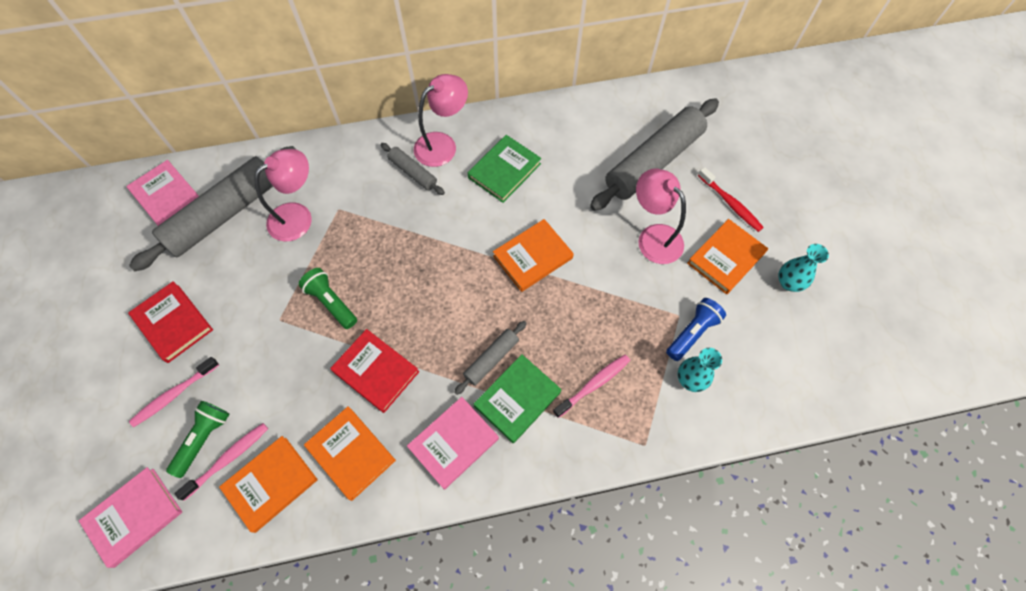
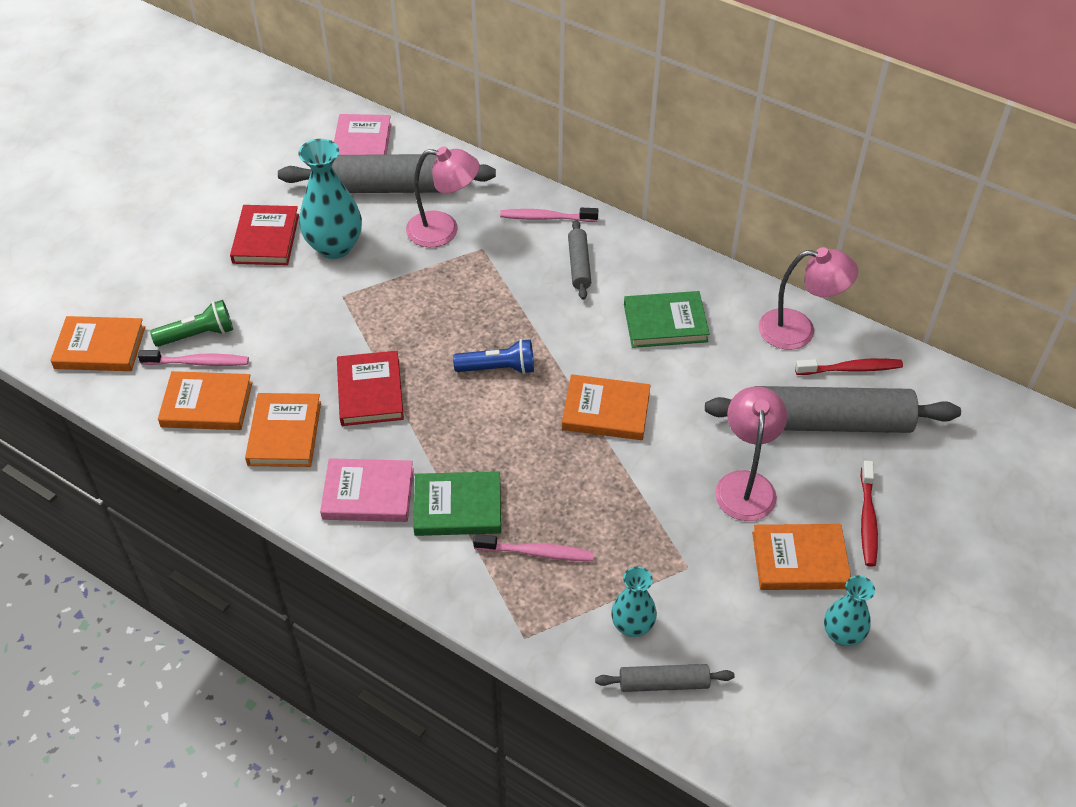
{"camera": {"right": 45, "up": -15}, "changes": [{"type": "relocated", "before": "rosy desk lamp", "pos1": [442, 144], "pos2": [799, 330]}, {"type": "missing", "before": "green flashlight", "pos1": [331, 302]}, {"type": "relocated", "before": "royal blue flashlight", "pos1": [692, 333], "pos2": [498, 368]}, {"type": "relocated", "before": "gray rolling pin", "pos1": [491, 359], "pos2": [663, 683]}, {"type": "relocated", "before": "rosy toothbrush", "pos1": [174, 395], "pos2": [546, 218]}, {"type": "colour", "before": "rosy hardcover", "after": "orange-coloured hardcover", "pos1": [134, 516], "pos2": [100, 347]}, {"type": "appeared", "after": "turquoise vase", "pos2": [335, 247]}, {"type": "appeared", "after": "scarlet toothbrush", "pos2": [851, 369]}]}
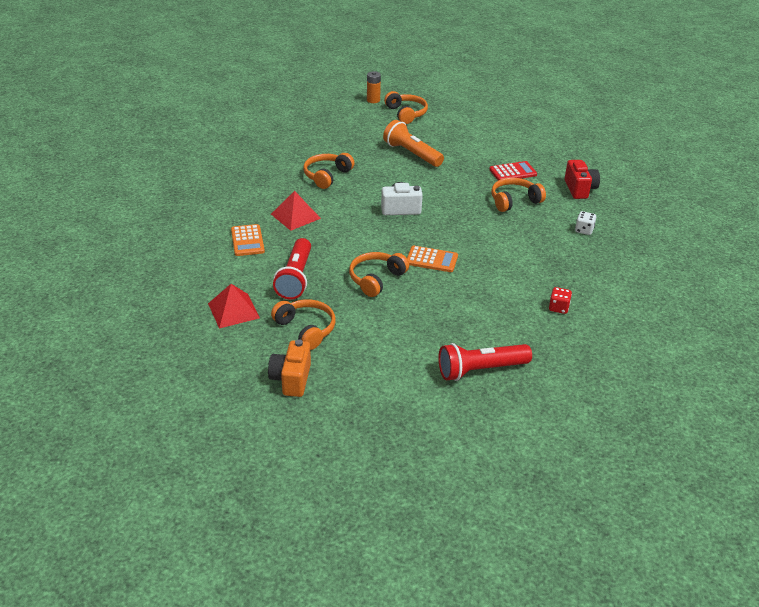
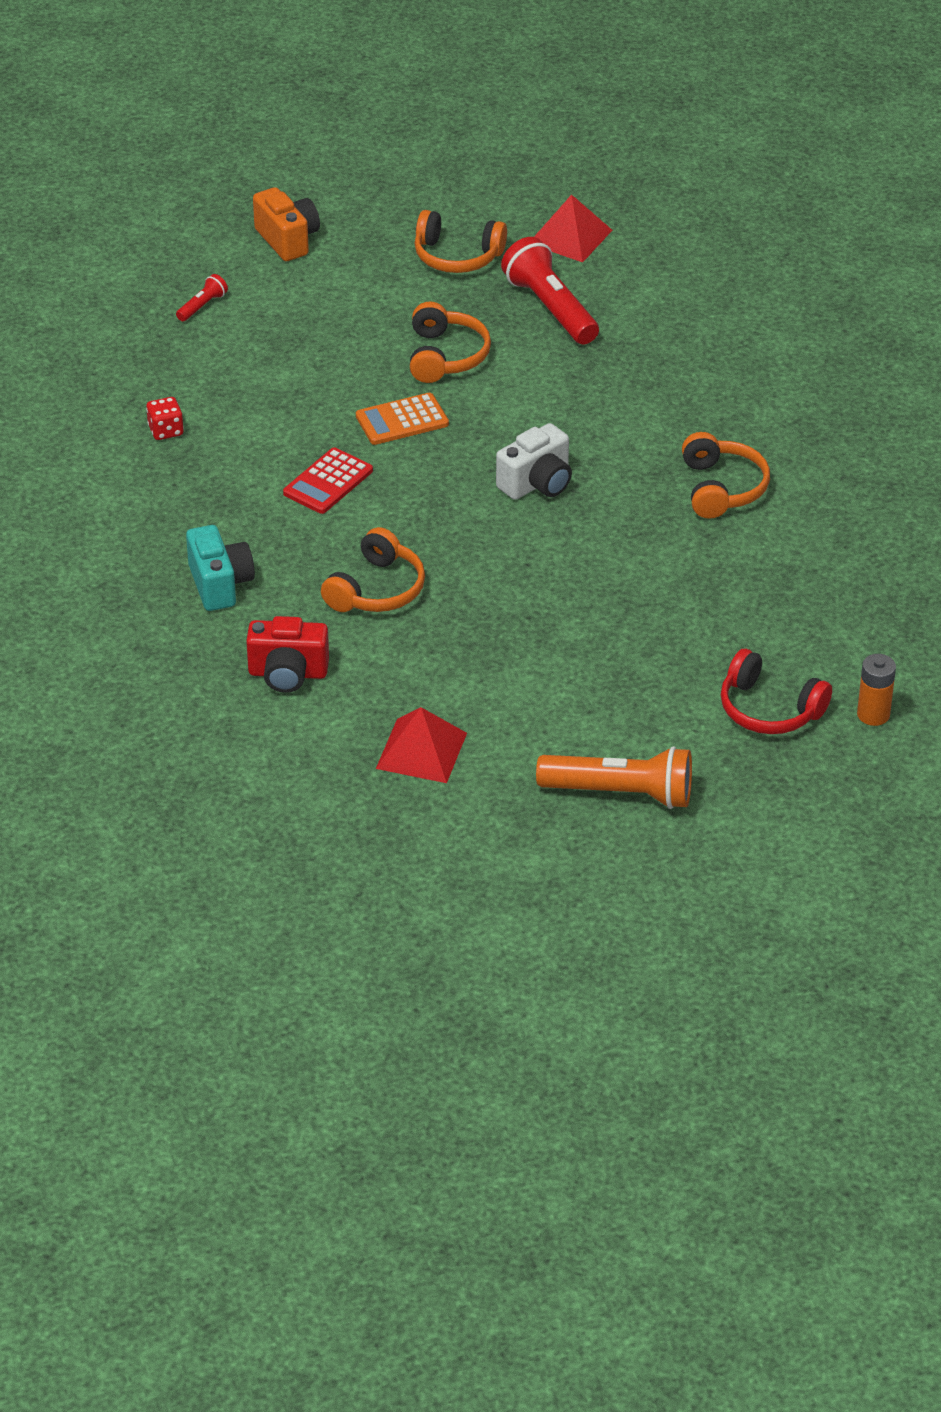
{"camera": {"right": 145, "up": 5}, "changes": [{"type": "colour", "before": "orange-coloured headset", "after": "scarlet headset", "pos1": [406, 113], "pos2": [769, 709]}, {"type": "relocated", "before": "orange-coloured flashlight", "pos1": [412, 154], "pos2": [621, 793]}, {"type": "spun", "before": "scarlet camera", "pos1": [579, 189], "pos2": [288, 673], "turn": -45}, {"type": "relocated", "before": "scarlet pocket calculator", "pos1": [513, 172], "pos2": [328, 482]}, {"type": "relocated", "before": "scarlet pyramid shape", "pos1": [295, 216], "pos2": [421, 750]}, {"type": "exchanged", "before": "snow-white dice", "after": "turquoise camera", "pos1": [584, 230], "pos2": [220, 584]}, {"type": "missing", "before": "orange-coloured pocket calculator", "pos1": [247, 241]}, {"type": "relocated", "before": "orange-coloured camera", "pos1": [291, 379], "pos2": [288, 240]}, {"type": "size", "before": "scarlet flashlight", "pos1": [480, 370], "pos2": [202, 306], "scale": 0.46}]}
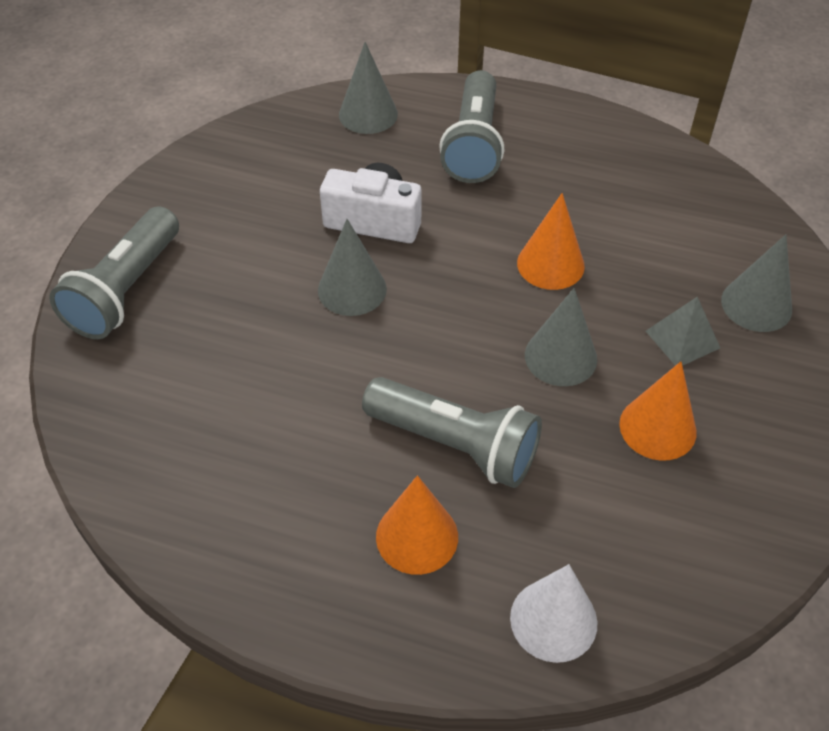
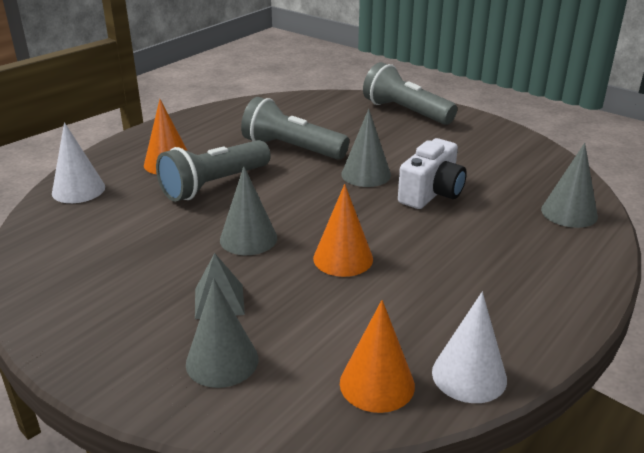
{"camera": {"right": 110, "up": -20}, "changes": [{"type": "relocated", "before": "gray flashlight", "pos1": [474, 144], "pos2": [292, 149]}, {"type": "relocated", "before": "orange-coloured solid cone", "pos1": [657, 427], "pos2": [377, 384]}, {"type": "appeared", "after": "snow-white solid cone", "pos2": [469, 375]}]}
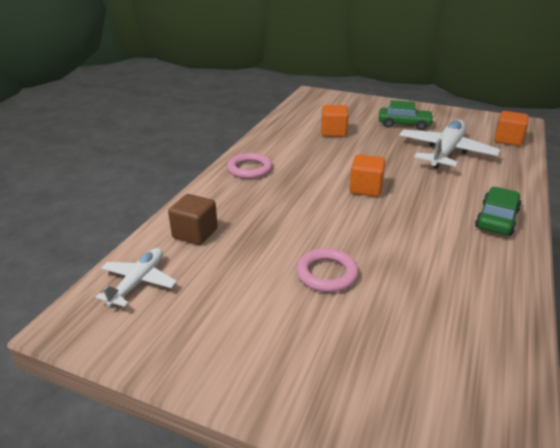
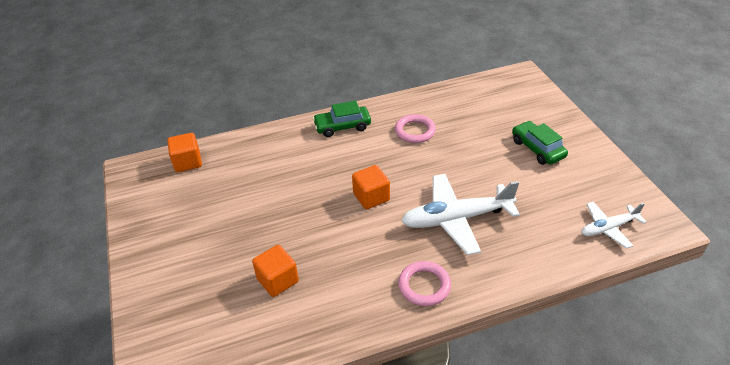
{"camera": {"right": -130, "up": 10}, "changes": [{"type": "relocated", "before": "green automobile", "pos1": [404, 124], "pos2": [537, 149]}, {"type": "relocated", "before": "snow-white toy plane", "pos1": [445, 152], "pos2": [456, 219]}, {"type": "missing", "before": "brown block", "pos1": [195, 233]}, {"type": "relocated", "before": "rosy torus", "pos1": [327, 274], "pos2": [415, 131]}]}
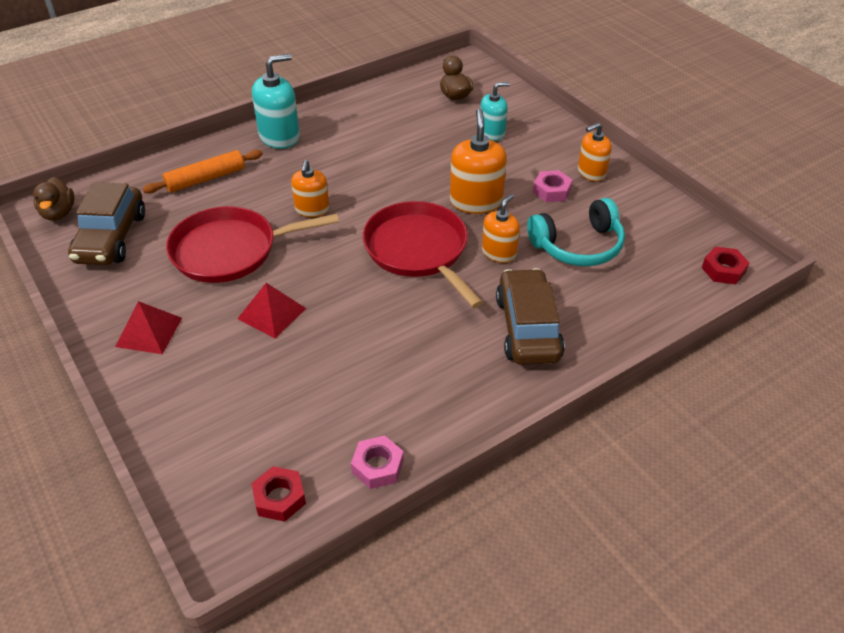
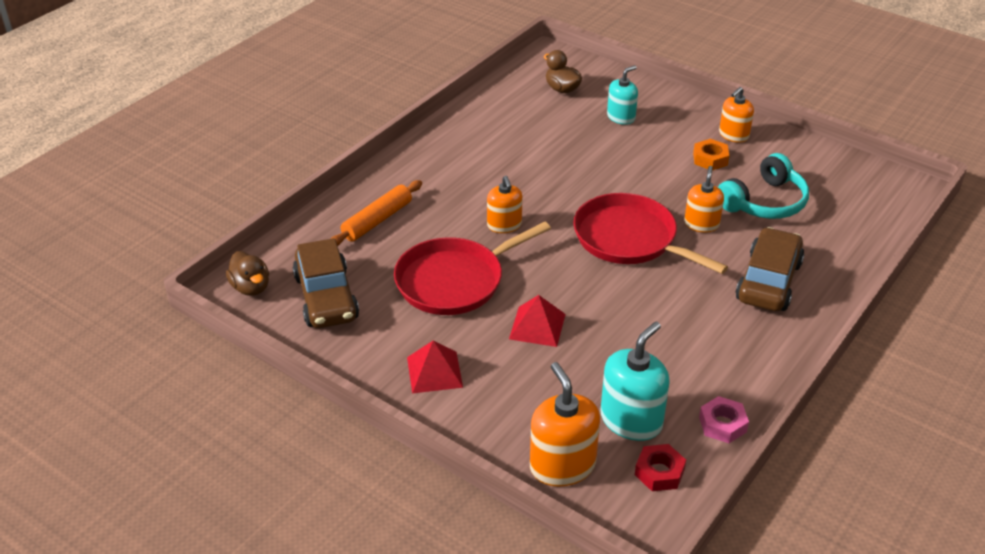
{"camera": {"right": -20, "up": -5}, "changes": [{"type": "relocated", "before": "turquoise soap pump", "pos1": [279, 136], "pos2": [631, 420]}, {"type": "relocated", "before": "orange-coloured soap pump", "pos1": [476, 201], "pos2": [562, 465]}, {"type": "colour", "before": "rosy nut", "after": "orange-coloured nut", "pos1": [551, 191], "pos2": [710, 159]}, {"type": "missing", "before": "scarlet nut", "pos1": [723, 270]}, {"type": "spun", "before": "brown automobile", "pos1": [527, 328], "pos2": [768, 281], "turn": 45}]}
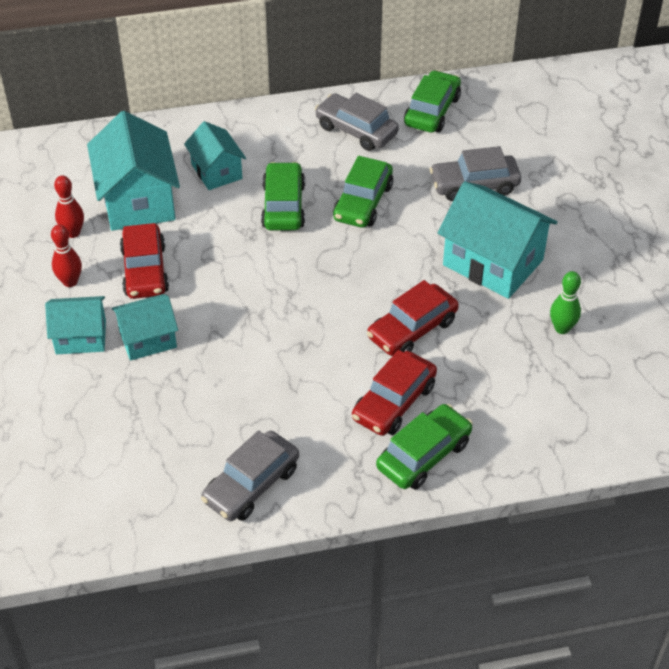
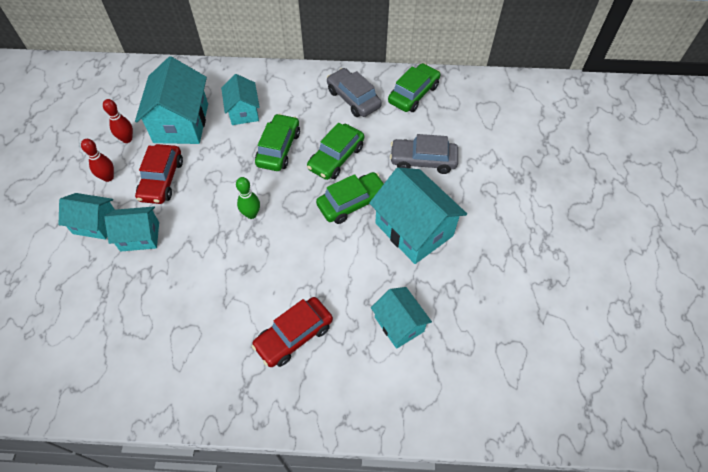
{"camera": {"right": 15, "up": 10}, "changes": [{"type": "relocated", "before": "green bowling pin", "pos1": [562, 328], "pos2": [251, 214]}, {"type": "missing", "before": "scarlet automobile", "pos1": [412, 329]}, {"type": "relocated", "before": "green automobile", "pos1": [423, 455], "pos2": [352, 202]}, {"type": "missing", "before": "gray automobile", "pos1": [251, 485]}, {"type": "appeared", "after": "turquoise house", "pos2": [399, 324]}]}
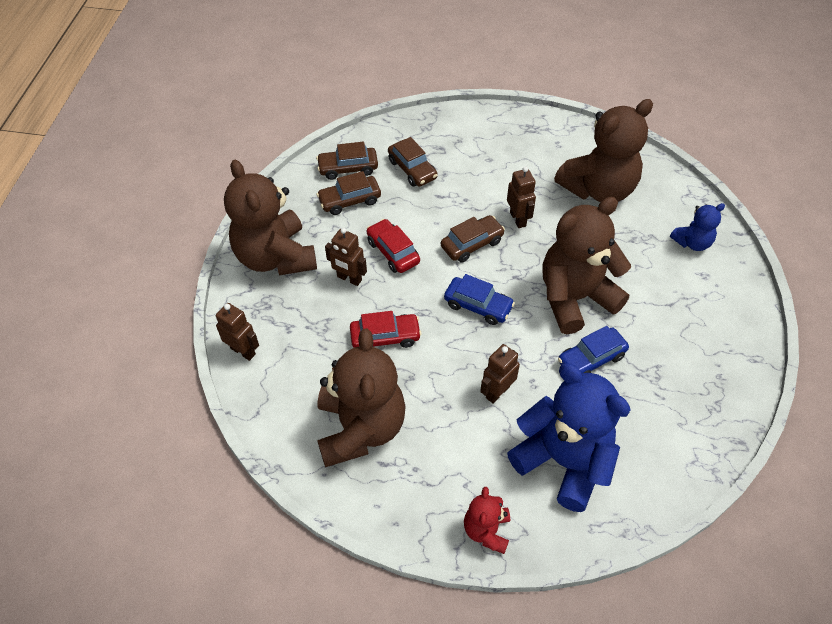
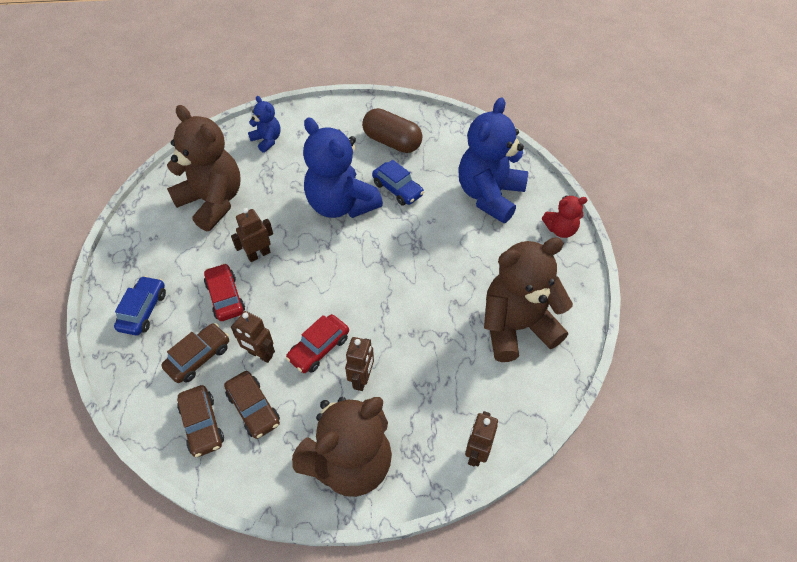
{"camera": {"right": -105, "up": 0}, "changes": [{"type": "colour", "before": "brown stuffed bear", "after": "royal blue stuffed bear", "pos1": [575, 298], "pos2": [341, 204]}, {"type": "missing", "before": "brown automobile", "pos1": [472, 244]}, {"type": "relocated", "before": "royal blue automobile", "pos1": [478, 306], "pos2": [143, 310]}, {"type": "relocated", "before": "scarlet automobile", "pos1": [385, 337], "pos2": [225, 297]}, {"type": "relocated", "before": "brown toy robot", "pos1": [497, 392], "pos2": [260, 354]}, {"type": "appeared", "after": "brown pill", "pos2": [392, 142]}]}
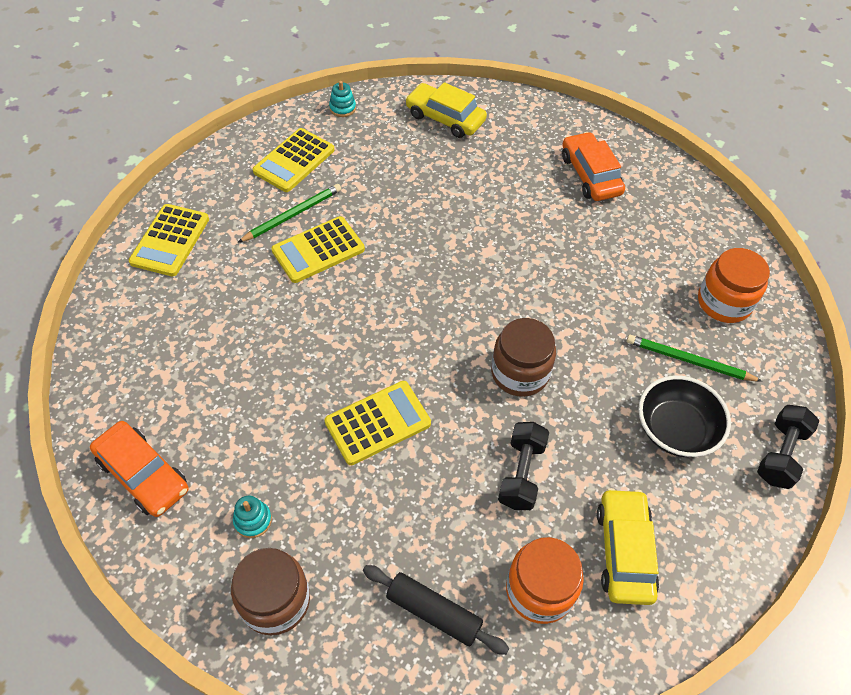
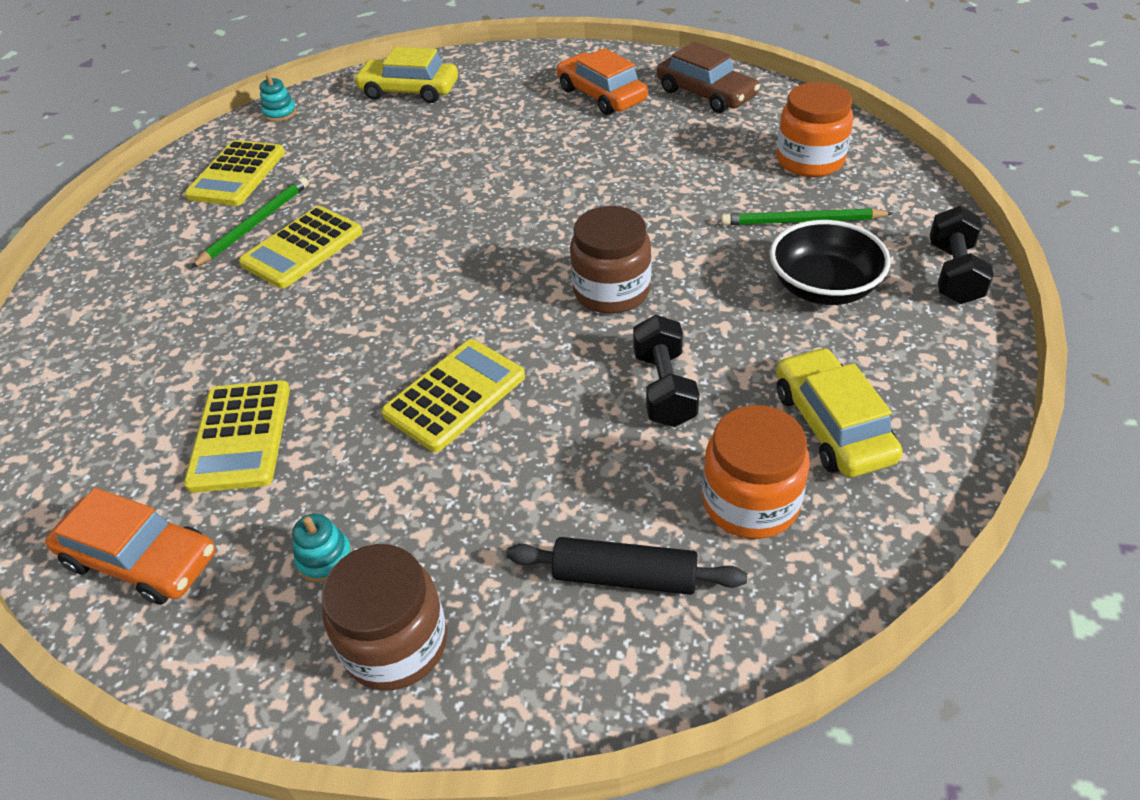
{"camera": {"right": -15, "up": -10}, "changes": [{"type": "relocated", "before": "golden pocket calculator", "pos1": [170, 240], "pos2": [240, 436]}, {"type": "appeared", "after": "brown automobile", "pos2": [706, 94]}]}
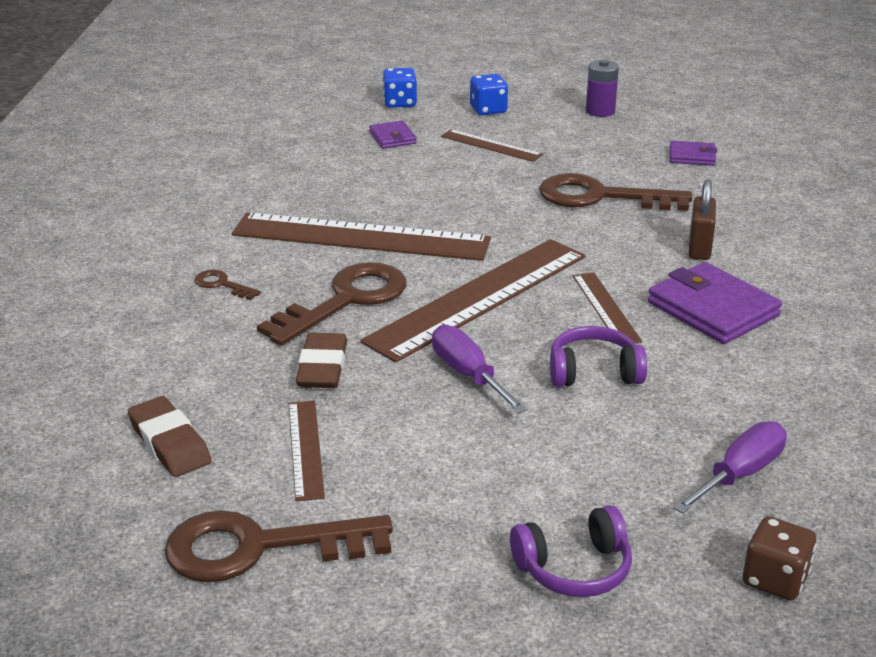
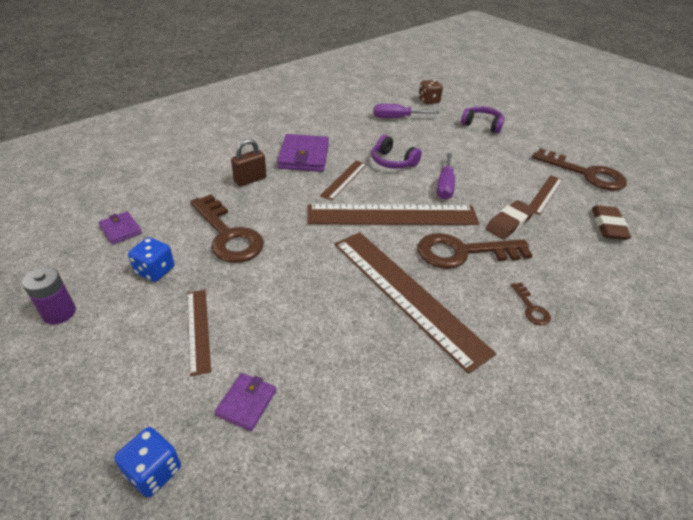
{"camera": {"right": -140, "up": 10}, "changes": [{"type": "relocated", "before": "royal blue dice", "pos1": [488, 110], "pos2": [155, 270]}]}
